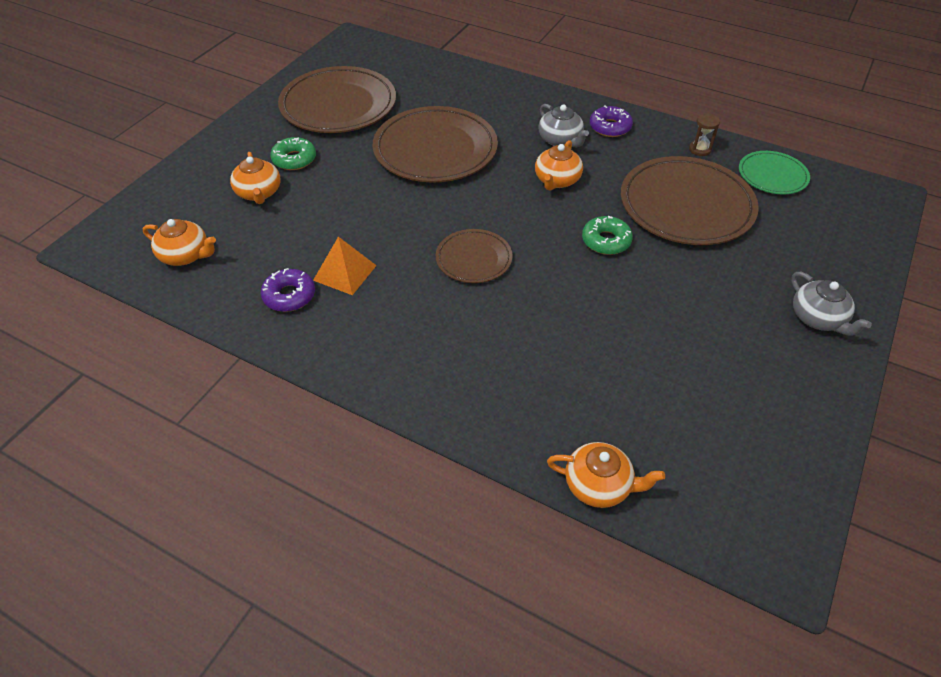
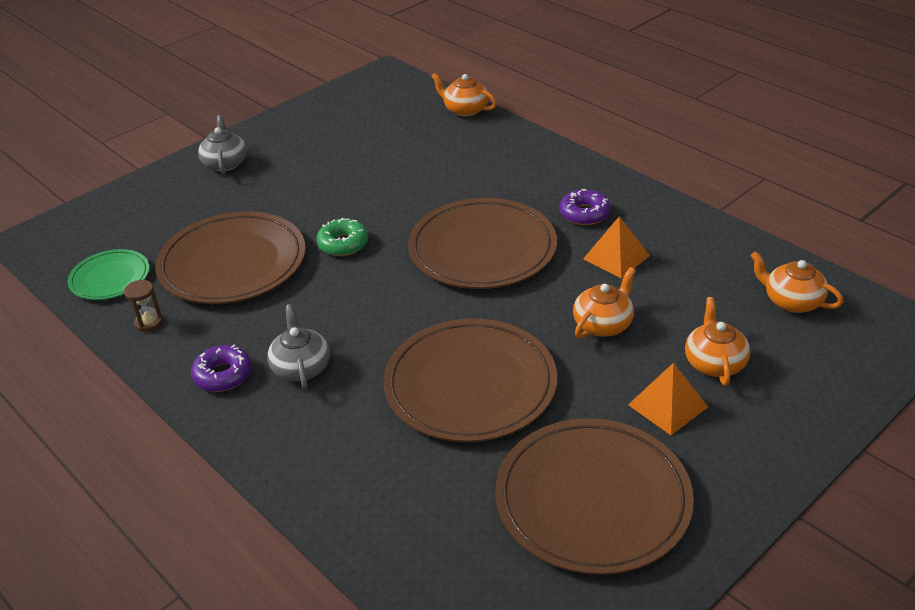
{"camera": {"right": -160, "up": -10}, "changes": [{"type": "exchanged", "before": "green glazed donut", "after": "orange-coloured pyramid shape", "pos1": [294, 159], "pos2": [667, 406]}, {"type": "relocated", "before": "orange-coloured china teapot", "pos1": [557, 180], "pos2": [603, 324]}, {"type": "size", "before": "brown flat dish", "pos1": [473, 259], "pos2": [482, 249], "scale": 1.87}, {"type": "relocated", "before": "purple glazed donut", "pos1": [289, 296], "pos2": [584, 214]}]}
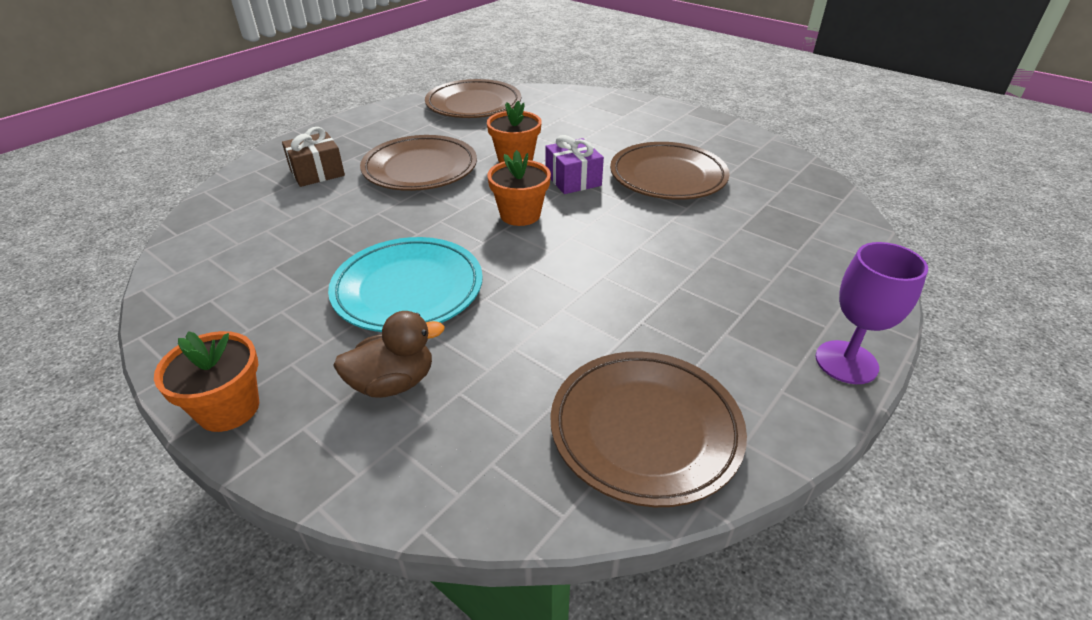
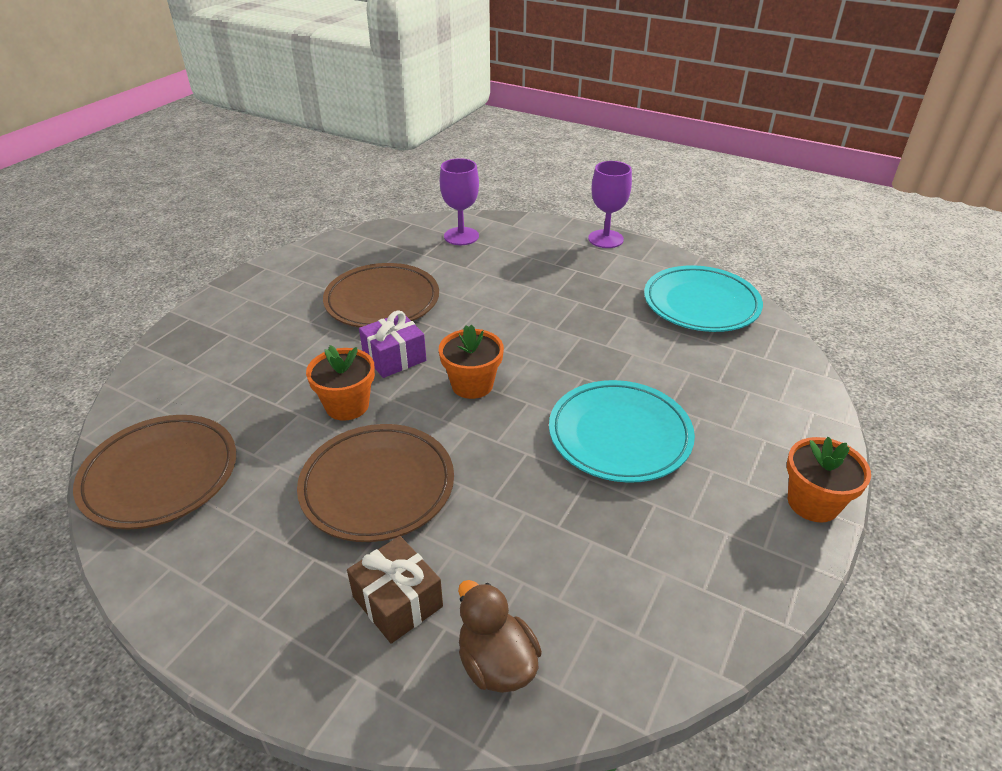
{"camera": {"right": -100, "up": 0}, "changes": [{"type": "relocated", "before": "brown duck", "pos1": [393, 383], "pos2": [496, 663]}, {"type": "colour", "before": "brown flat dish", "after": "turquoise flat dish", "pos1": [645, 430], "pos2": [701, 304]}, {"type": "appeared", "after": "purple chalice", "pos2": [461, 236]}]}
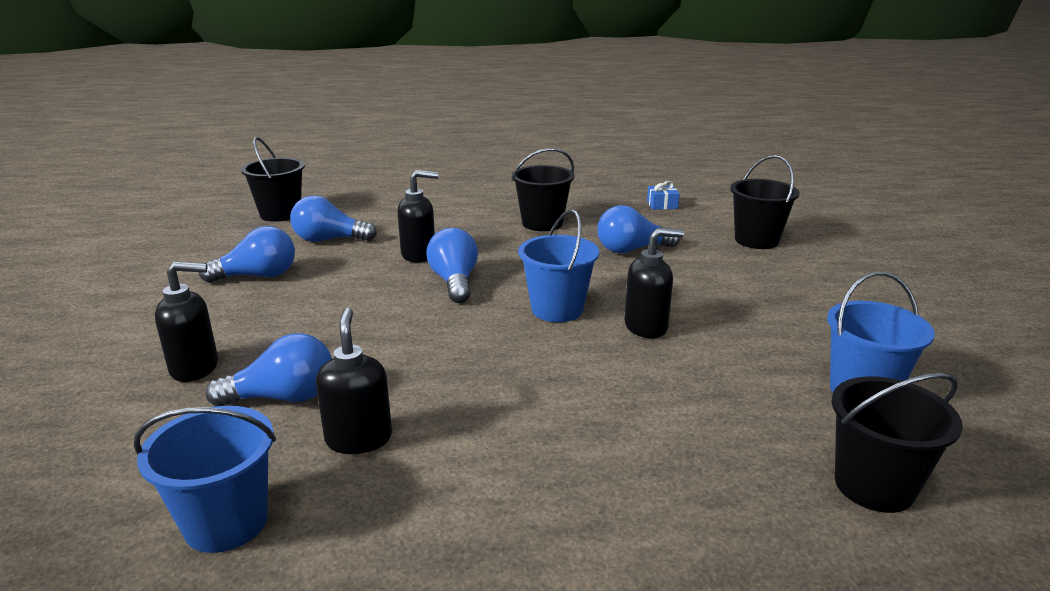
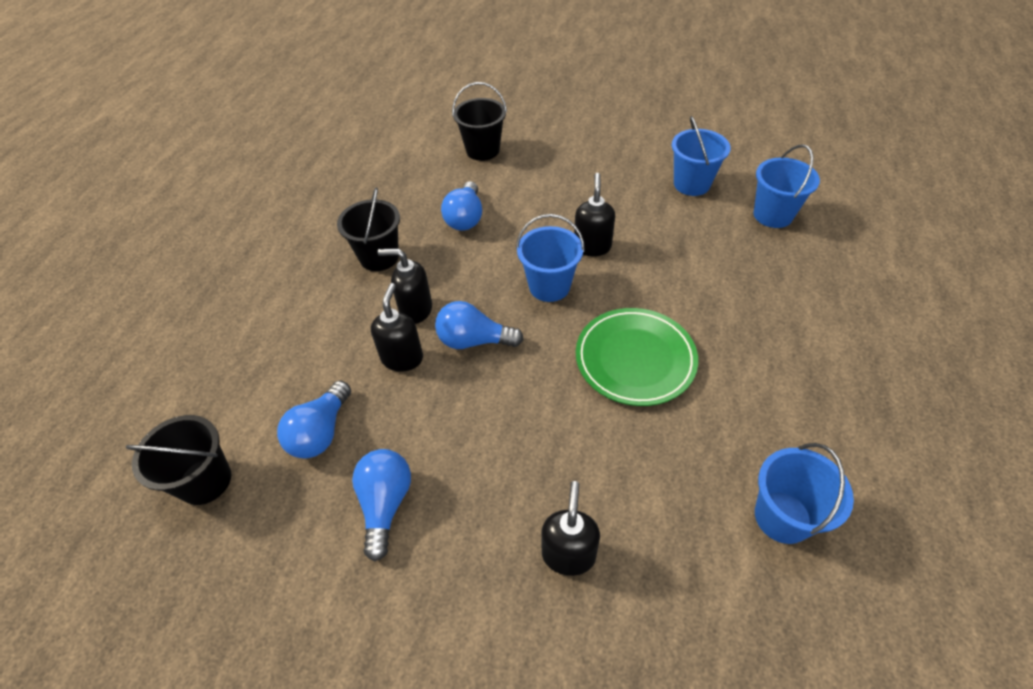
{"camera": {"right": -70, "up": 25}, "changes": [{"type": "missing", "before": "royal blue wrapped gift", "pos1": [662, 205]}, {"type": "relocated", "before": "black soap pump", "pos1": [359, 438], "pos2": [415, 310]}, {"type": "missing", "before": "royal blue light bulb", "pos1": [283, 397]}, {"type": "colour", "before": "black sand bucket", "after": "royal blue sand bucket", "pos1": [874, 486], "pos2": [772, 215]}, {"type": "appeared", "after": "green flat dish", "pos2": [635, 359]}]}
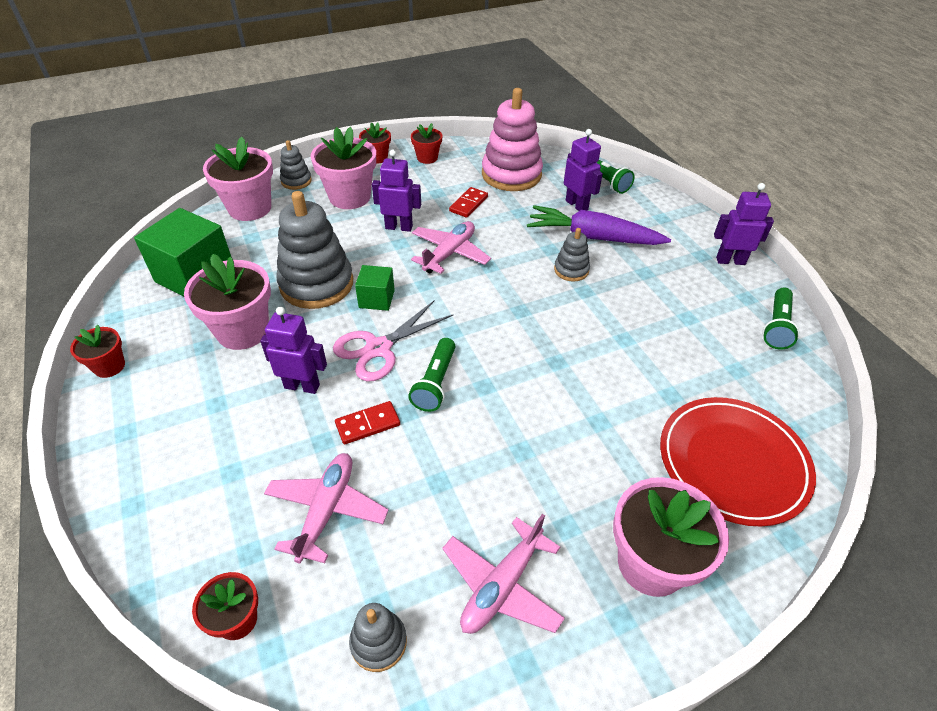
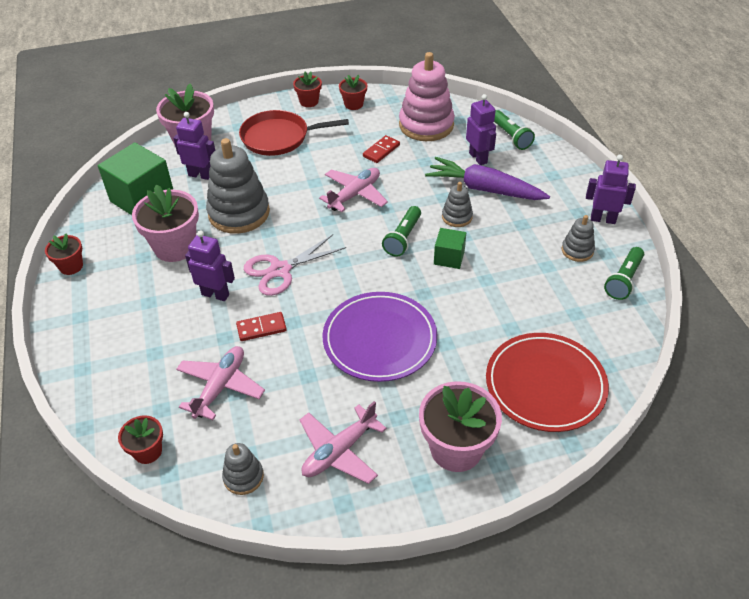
{"camera": {"right": 10, "up": 0}, "changes": [{"type": "exchanged", "before": "rosy flower pot", "after": "scarlet frying pan", "pos1": [350, 197], "pos2": [279, 137]}, {"type": "relocated", "before": "gray stacking toy", "pos1": [296, 181], "pos2": [577, 250]}, {"type": "relocated", "before": "purple toy robot", "pos1": [399, 227], "pos2": [200, 175]}, {"type": "relocated", "before": "green block", "pos1": [376, 299], "pos2": [449, 257]}, {"type": "relocated", "before": "green flashlight", "pos1": [435, 383], "pos2": [403, 238]}, {"type": "appeared", "after": "purple flat dish", "pos2": [379, 339]}]}
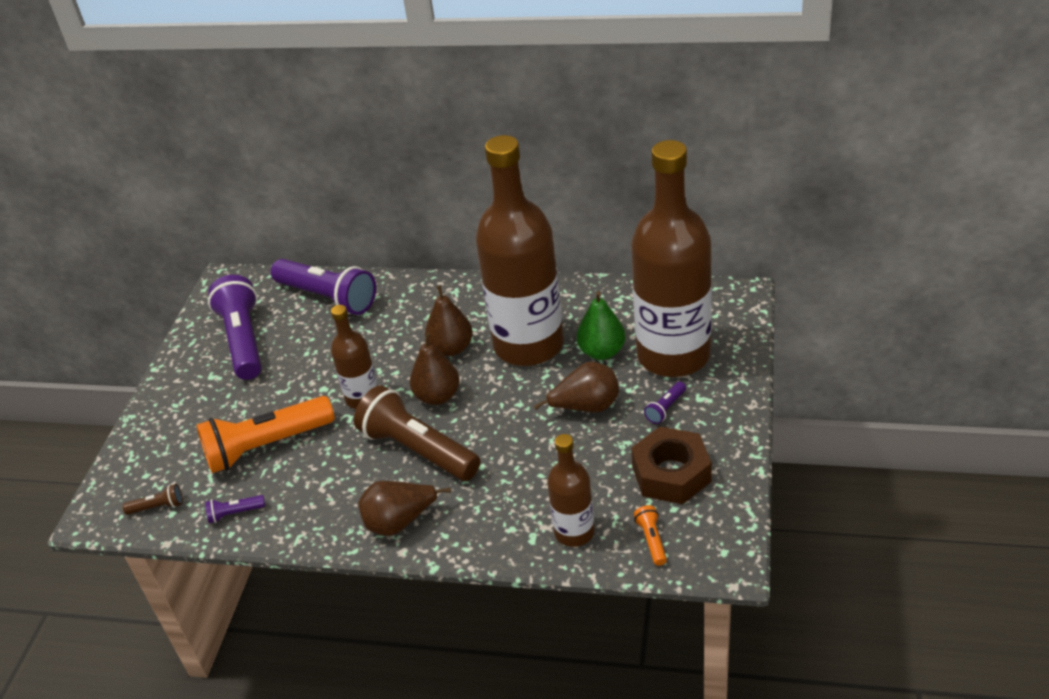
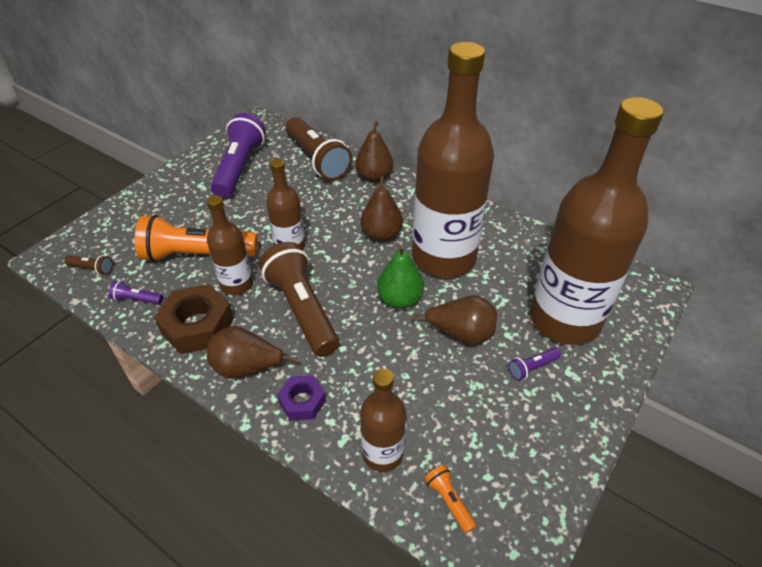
{"camera": {"right": 20, "up": 5}, "changes": [{"type": "colour", "before": "purple flashlight", "after": "brown flashlight", "pos1": [328, 298], "pos2": [317, 159]}, {"type": "relocated", "before": "green pear", "pos1": [602, 352], "pos2": [399, 299]}, {"type": "relocated", "before": "brown pear", "pos1": [438, 396], "pos2": [374, 177]}, {"type": "relocated", "before": "brown nut", "pos1": [671, 474], "pos2": [197, 326]}, {"type": "spun", "before": "orange-coloured flashlight", "pos1": [652, 540], "pos2": [449, 501], "turn": -45}, {"type": "appeared", "after": "brown drink bottle", "pos2": [237, 284]}, {"type": "appeared", "after": "purple nut", "pos2": [302, 401]}]}
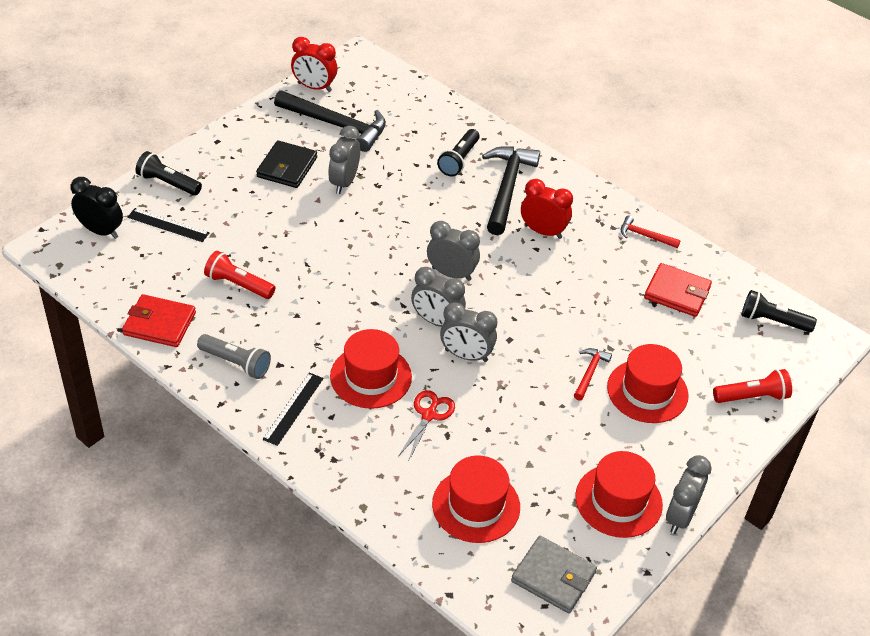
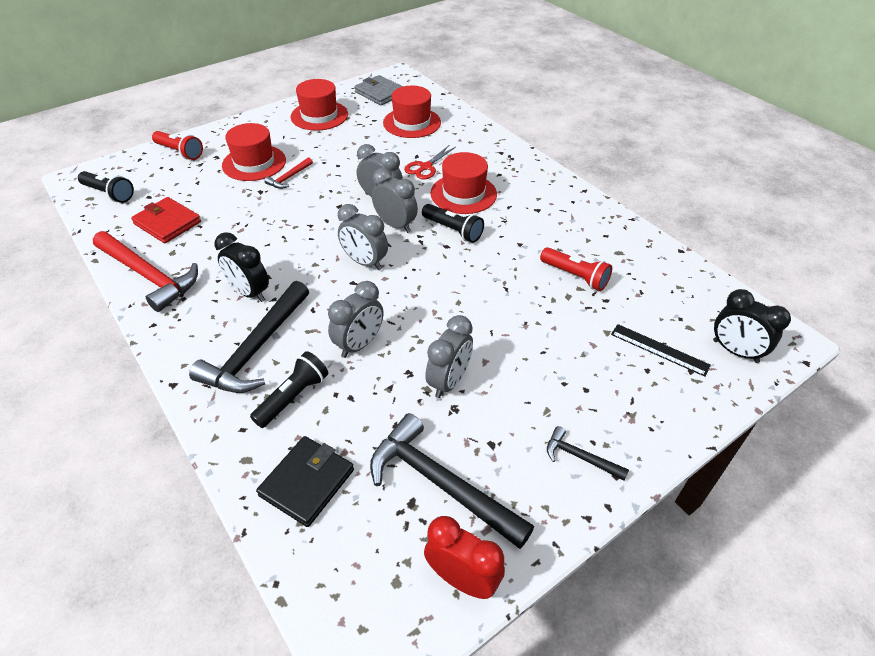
{"camera": {"right": -165, "up": 0}, "changes": [{"type": "relocated", "before": "black wallet", "pos1": [287, 167], "pos2": [307, 482]}, {"type": "relocated", "before": "black flashlight", "pos1": [168, 183], "pos2": [453, 230]}, {"type": "colour", "before": "scarlet bedside clock", "after": "black bedside clock", "pos1": [543, 231], "pos2": [249, 292]}, {"type": "size", "before": "scarlet hammer", "pos1": [645, 236], "pos2": [149, 276], "scale": 2.07}, {"type": "missing", "before": "scarlet wallet", "pos1": [159, 324]}, {"type": "missing", "before": "gray flashlight", "pos1": [236, 363]}, {"type": "spun", "before": "scarlet flashlight", "pos1": [752, 396], "pos2": [180, 152], "turn": -150}, {"type": "missing", "before": "black straightedge", "pos1": [293, 408]}, {"type": "relocated", "before": "gray bedside clock", "pos1": [680, 516], "pos2": [359, 344]}, {"type": "appeared", "after": "black hammer", "pos2": [580, 457]}]}
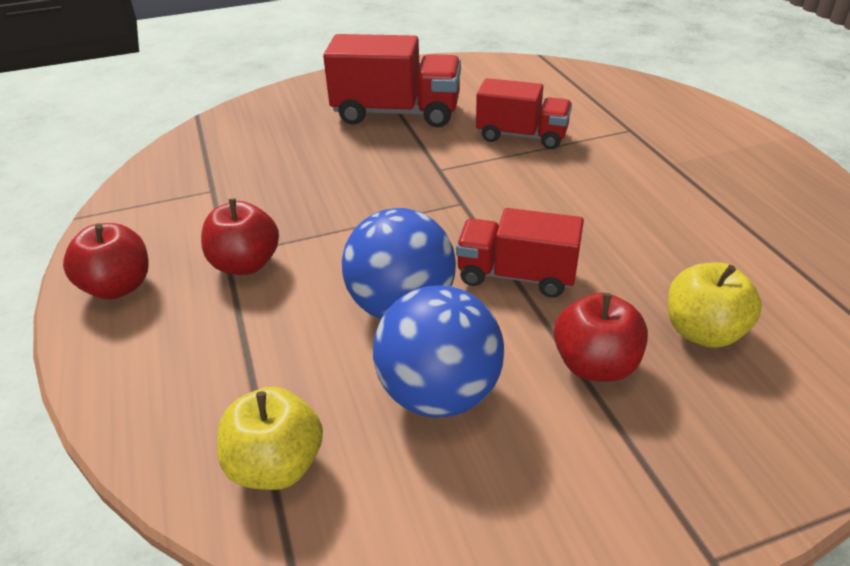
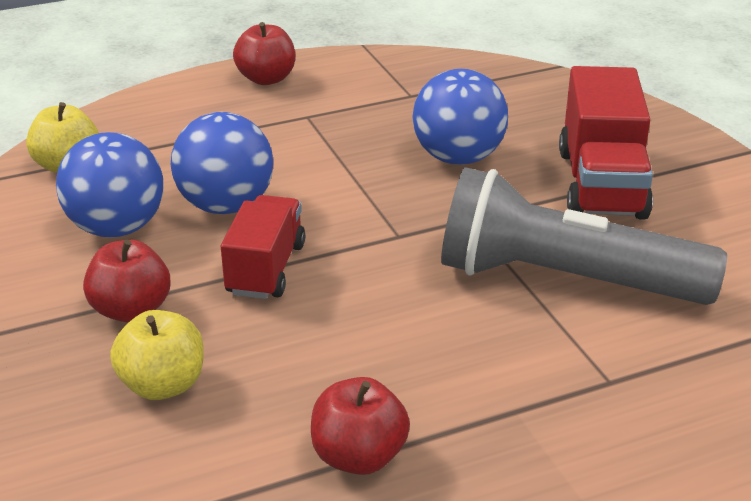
{"camera": {"right": 85, "up": -5}, "changes": [{"type": "exchanged", "before": "scarlet lorry", "after": "gray flashlight", "pos1": [521, 136], "pos2": [564, 279]}, {"type": "relocated", "before": "scarlet apple", "pos1": [245, 264], "pos2": [359, 456]}, {"type": "appeared", "after": "royal blue ball", "pos2": [458, 158]}]}
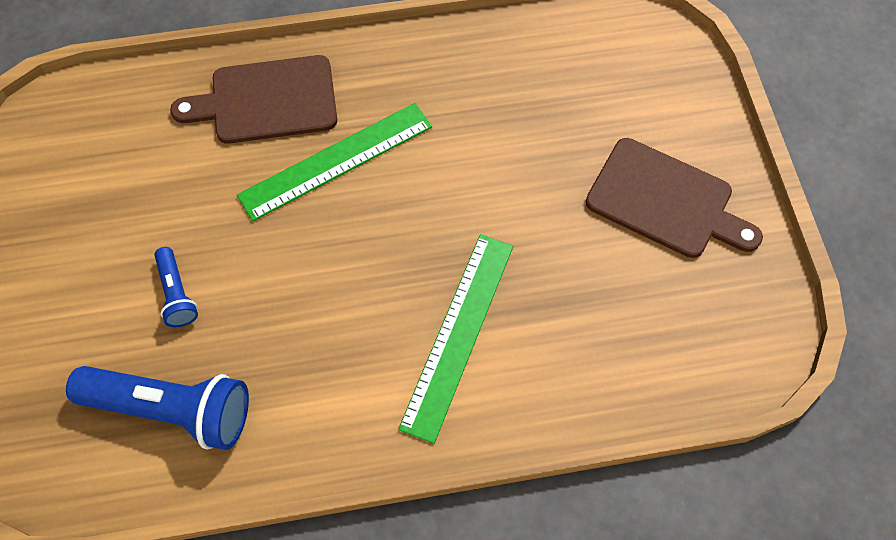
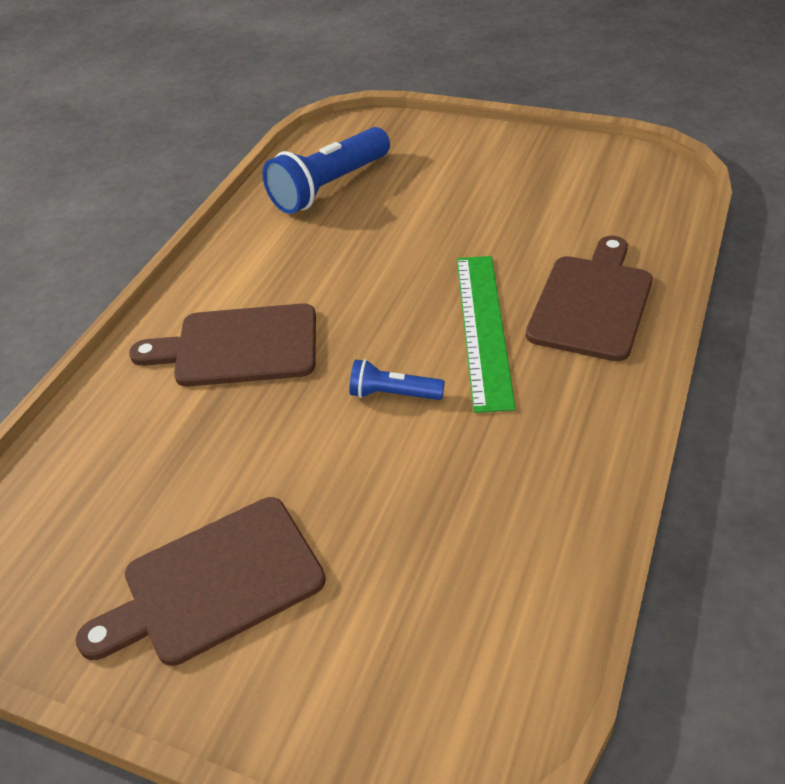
{"camera": {"right": 125, "up": -20}, "changes": [{"type": "exchanged", "before": "green straightedge", "after": "brown chopping board", "pos1": [458, 334], "pos2": [238, 347]}, {"type": "relocated", "before": "royal blue flashlight", "pos1": [177, 294], "pos2": [393, 394]}]}
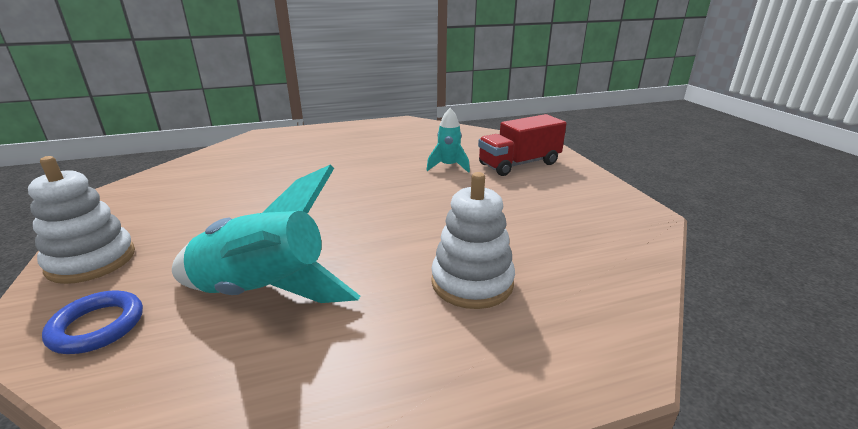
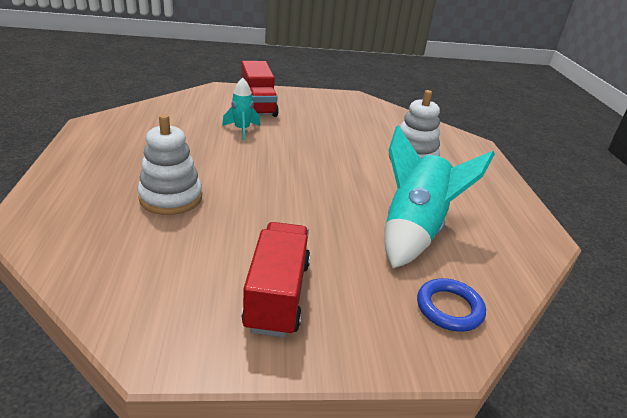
{"camera": {"right": -80, "up": 5}, "changes": [{"type": "relocated", "before": "snow-white stacking toy", "pos1": [91, 261], "pos2": [171, 198]}, {"type": "appeared", "after": "scarlet lorry", "pos2": [277, 295]}]}
